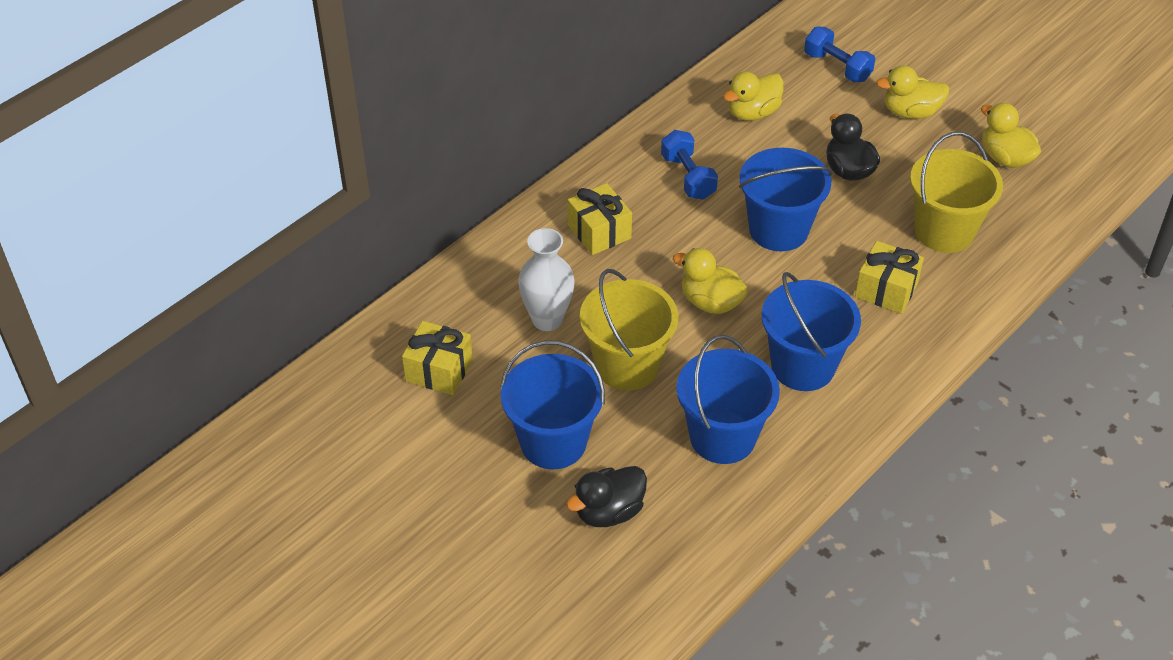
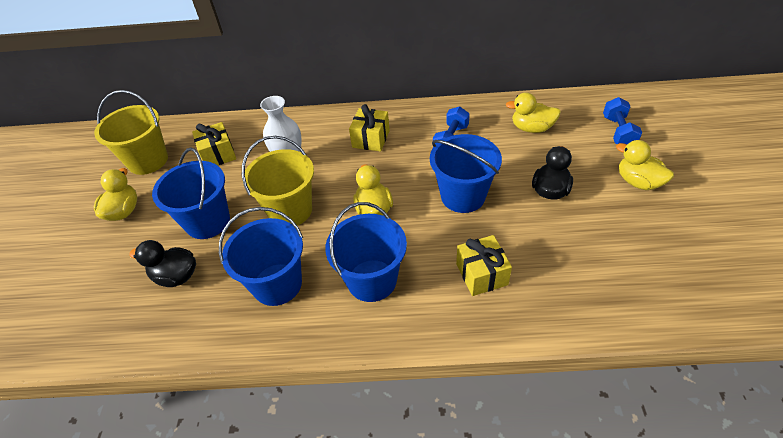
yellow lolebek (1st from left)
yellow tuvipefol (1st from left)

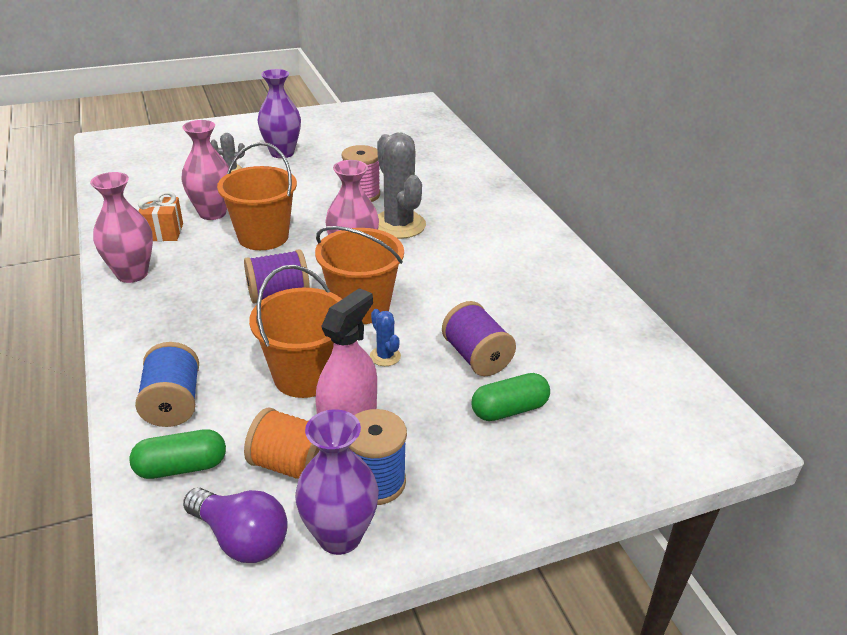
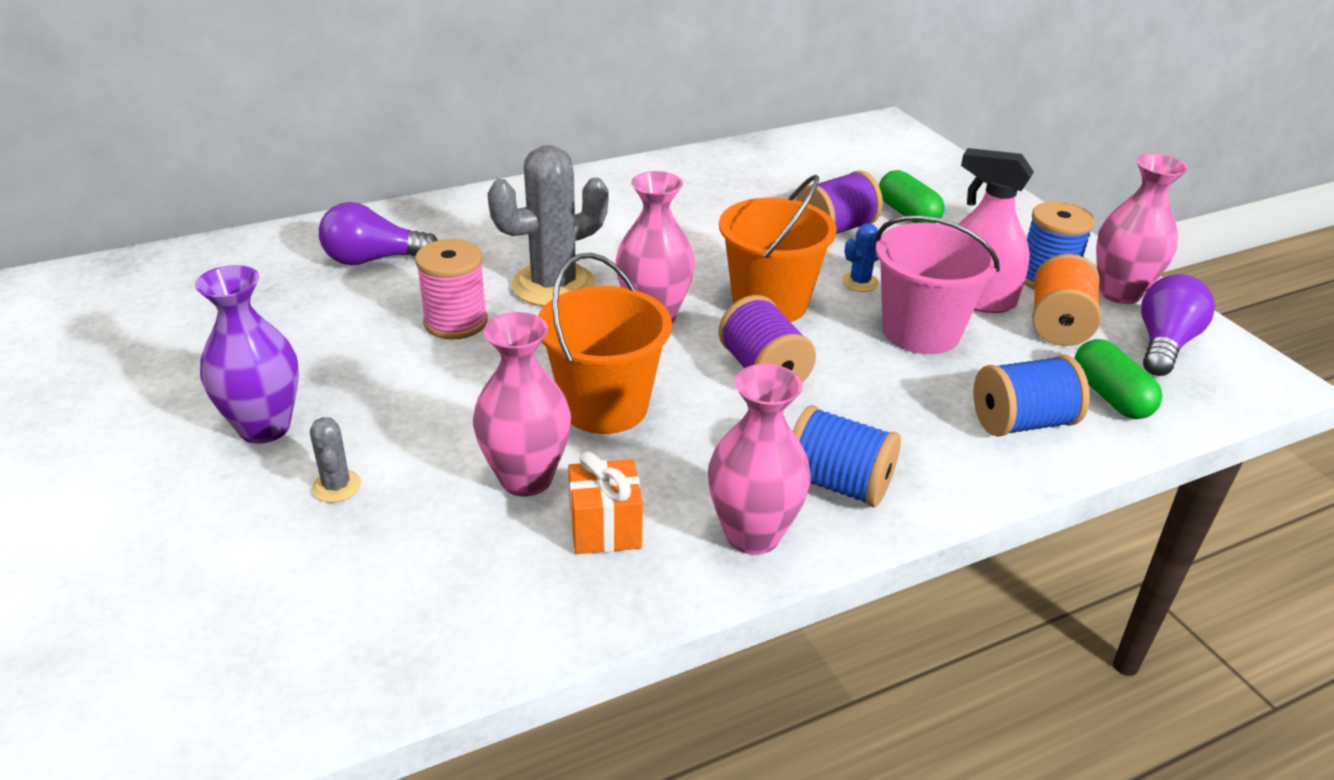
pink tuvipefol
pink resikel (4th from left)
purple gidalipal (1st from left)
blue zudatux (1st from left)

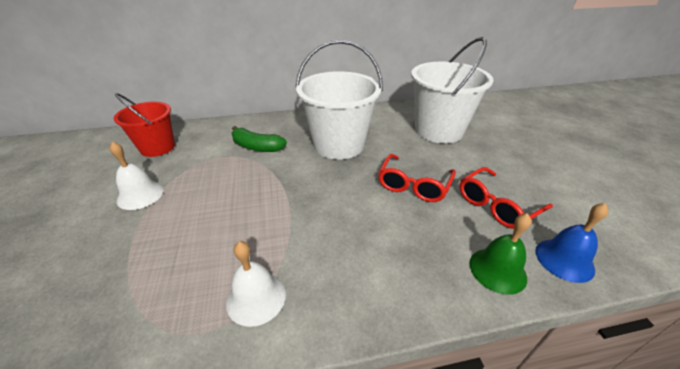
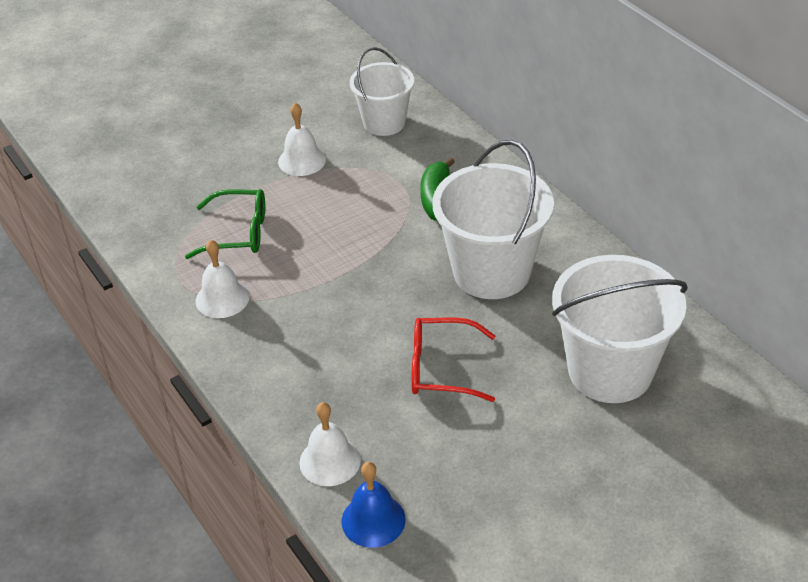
white tuvipefol (1st from left)
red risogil (2nd from left in the first image)
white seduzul (3rd from left)
green risogil

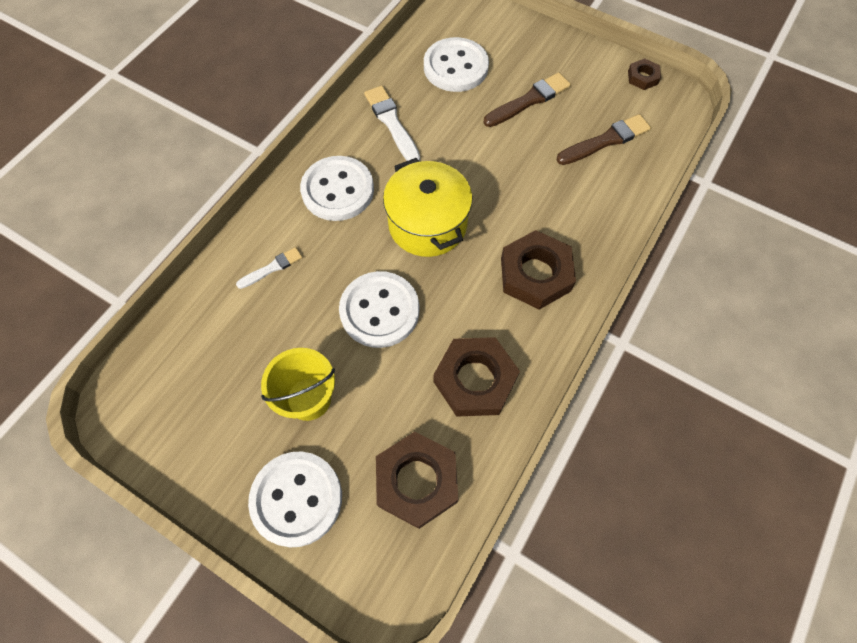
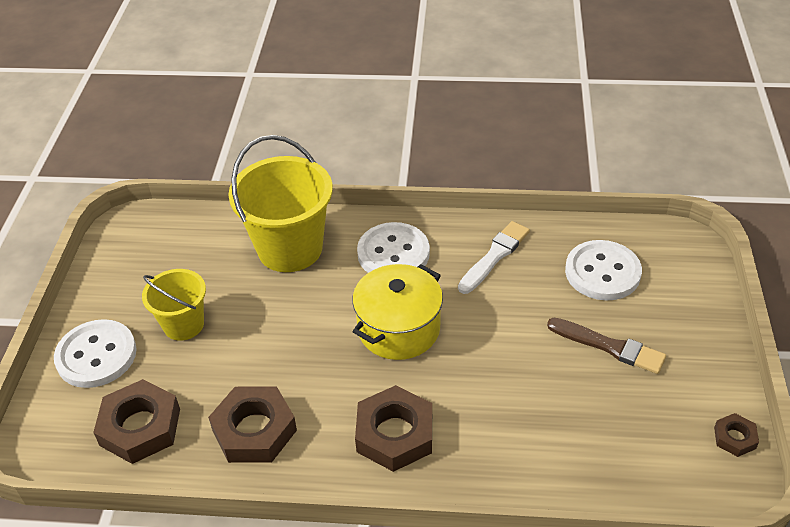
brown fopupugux (2nd from left in the first image)
yellow tuvipefol (2nd from left)
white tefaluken (3rd from left in the first image)

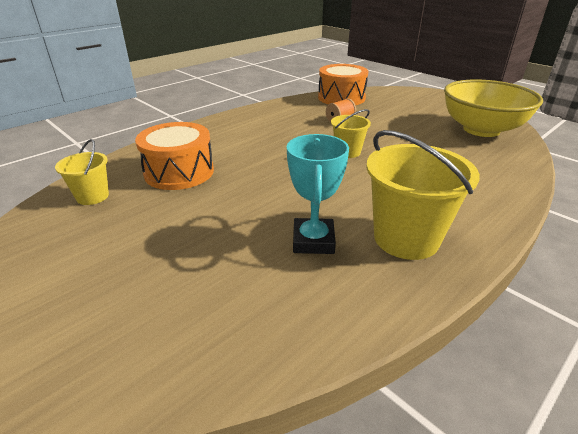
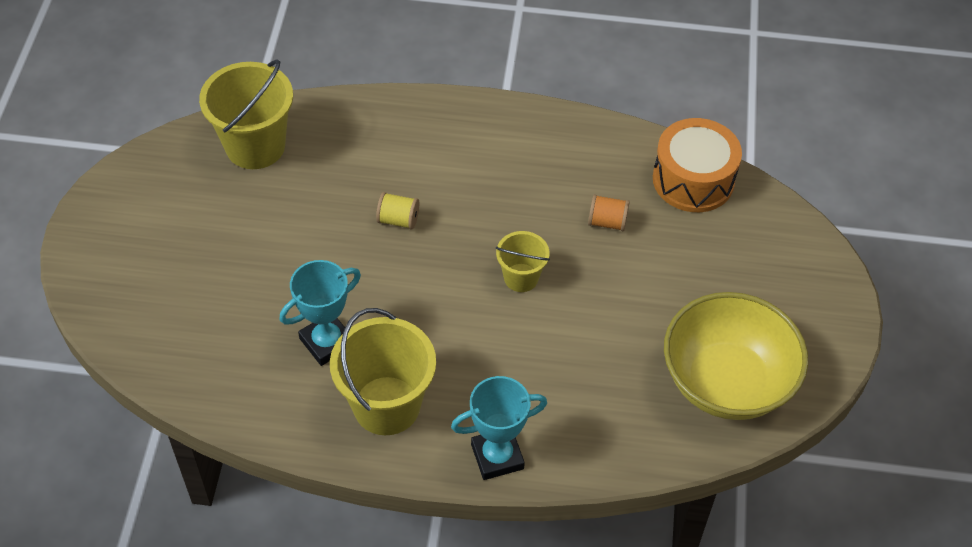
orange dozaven (1st from left in the first image)
yellow tuvipefol (1st from left)
yellow zudatux
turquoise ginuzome (2nd from left)

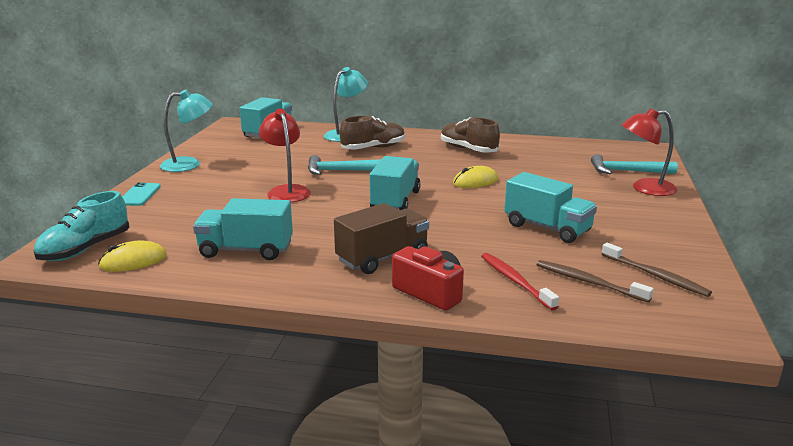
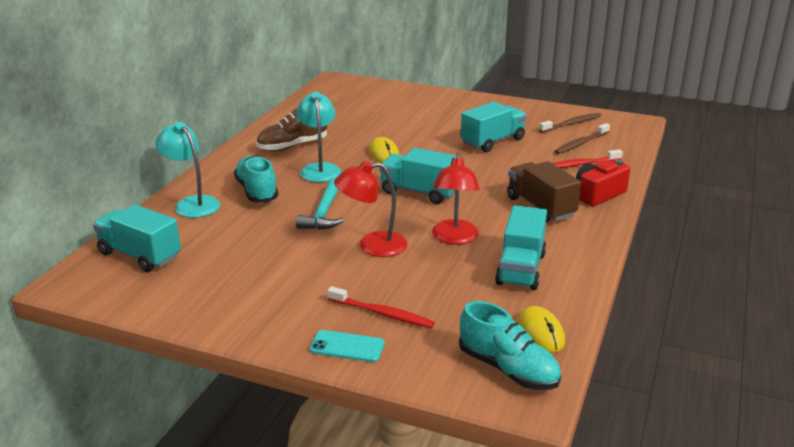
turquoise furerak (2nd from left)
red furerak (2nd from left)
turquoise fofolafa (1st from left)
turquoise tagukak (2nd from left in the first image)
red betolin (1st from left)

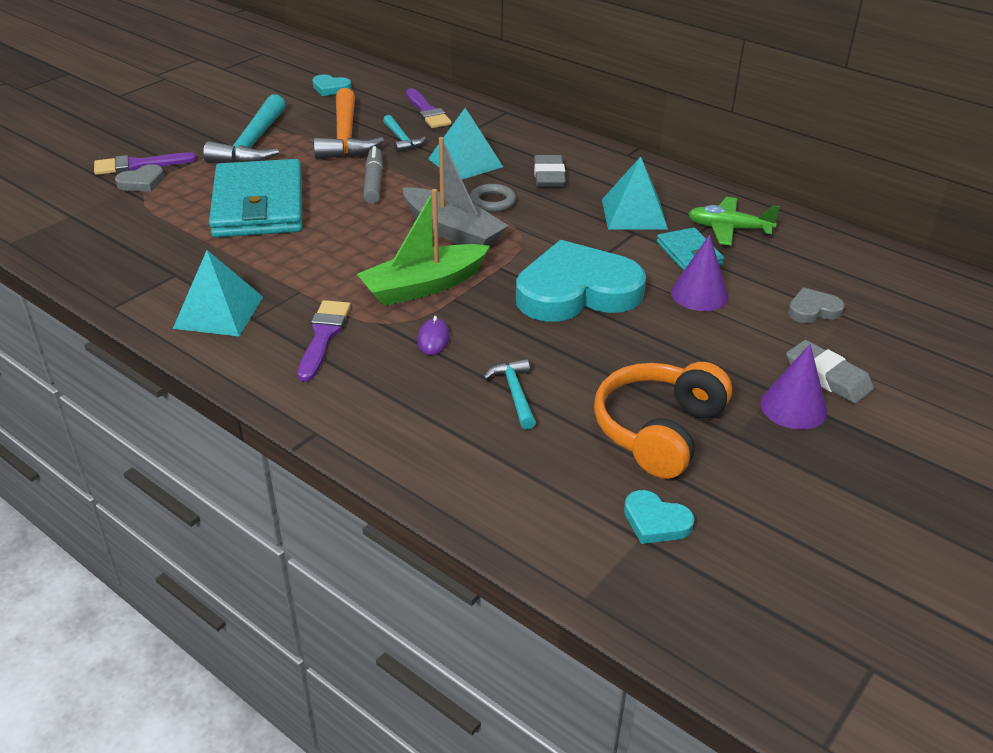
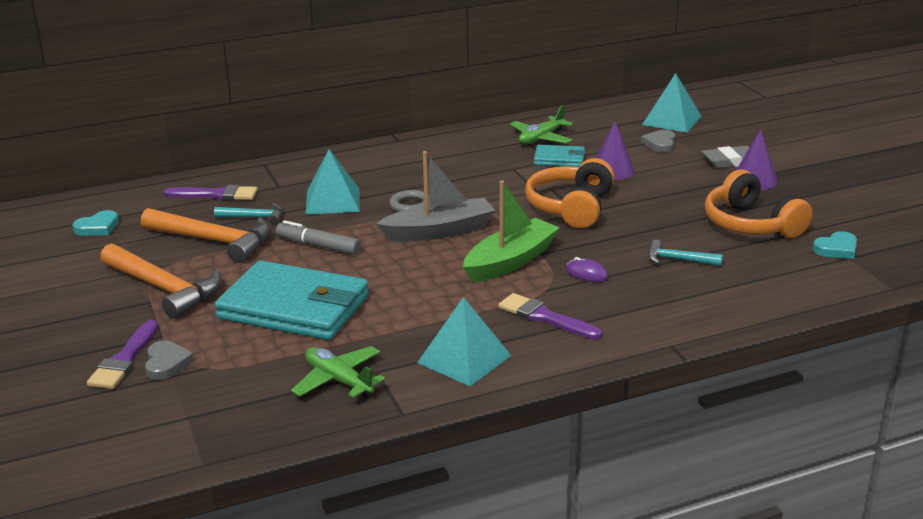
orange tagukak (1st from left)
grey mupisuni (1st from left in the first image)
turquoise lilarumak (3rd from left)
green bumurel
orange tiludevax (1st from left)
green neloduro (1st from left)

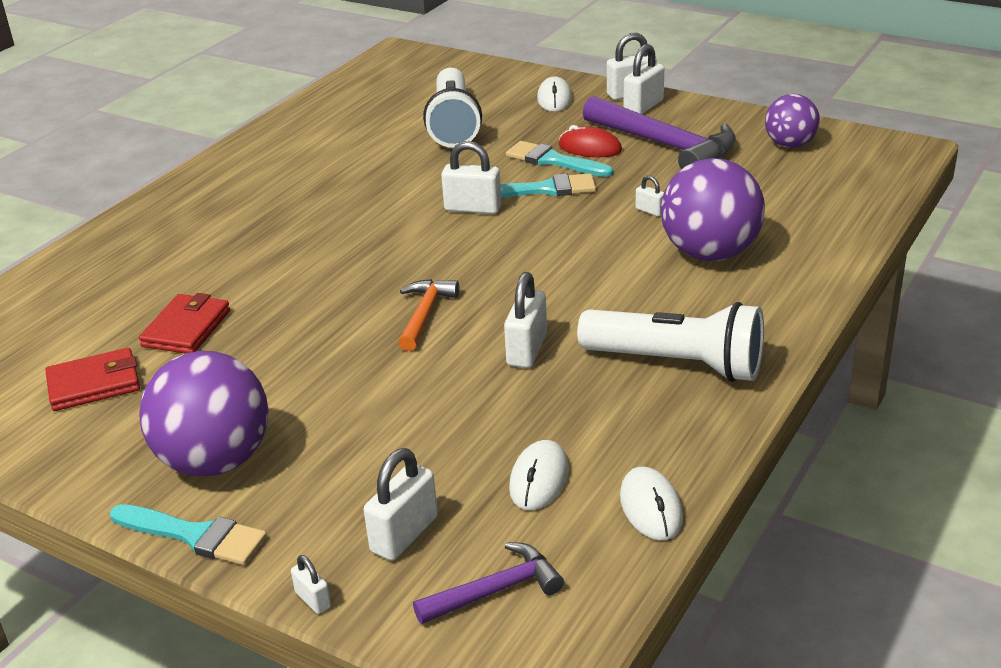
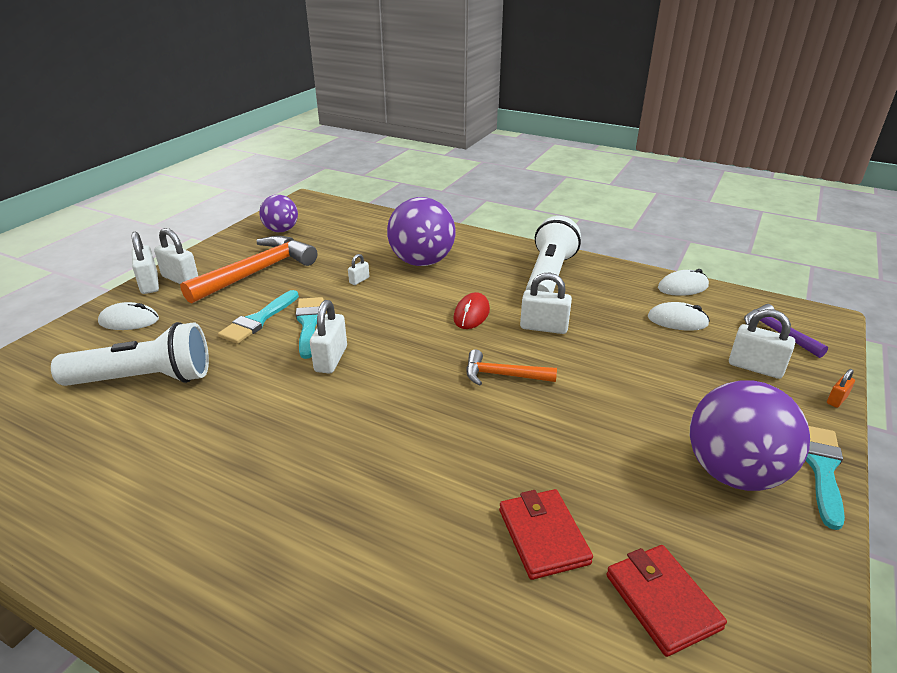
orange tagukak (1st from left)
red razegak
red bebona (1st from left)
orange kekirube

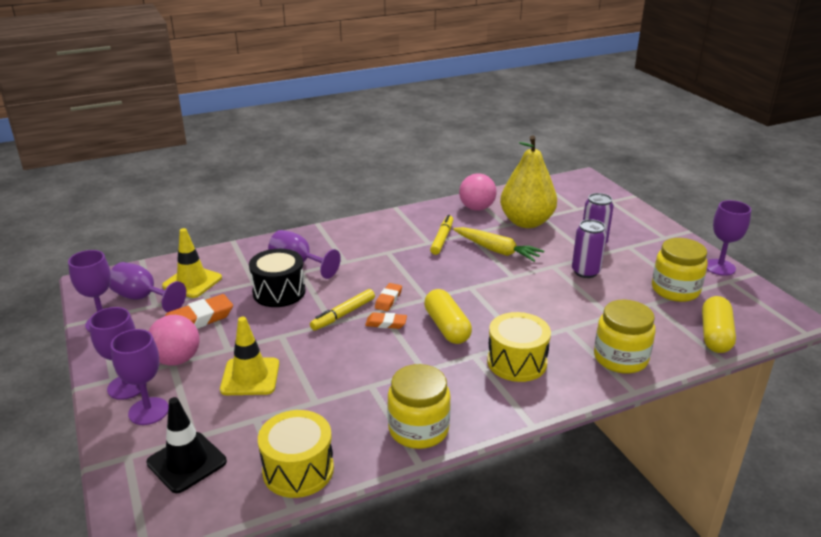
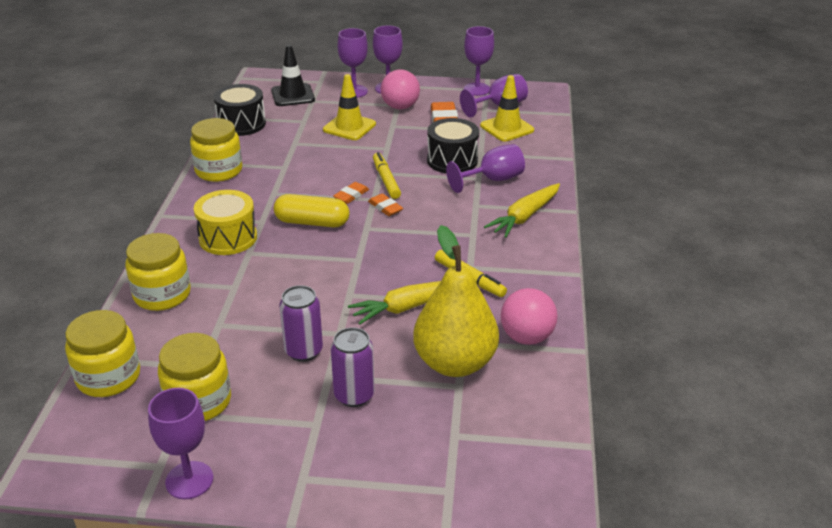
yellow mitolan (1st from left)
black dozaven (1st from left)
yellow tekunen (2nd from left)

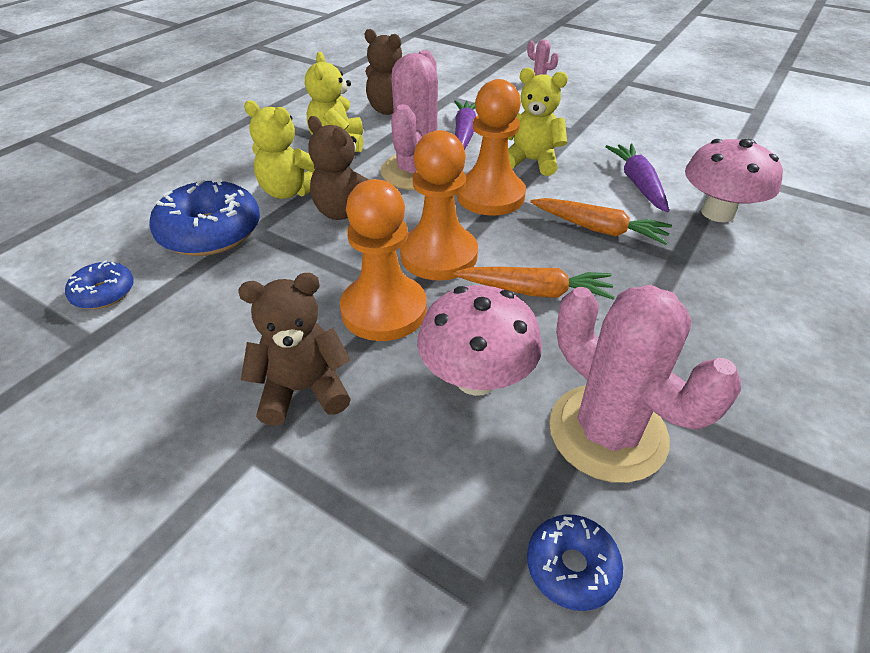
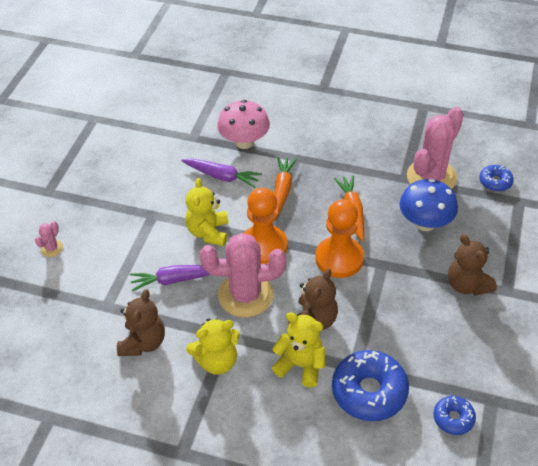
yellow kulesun (3rd from left)
purple tekunen (2nd from left)
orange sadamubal (1st from left in the first image)
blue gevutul

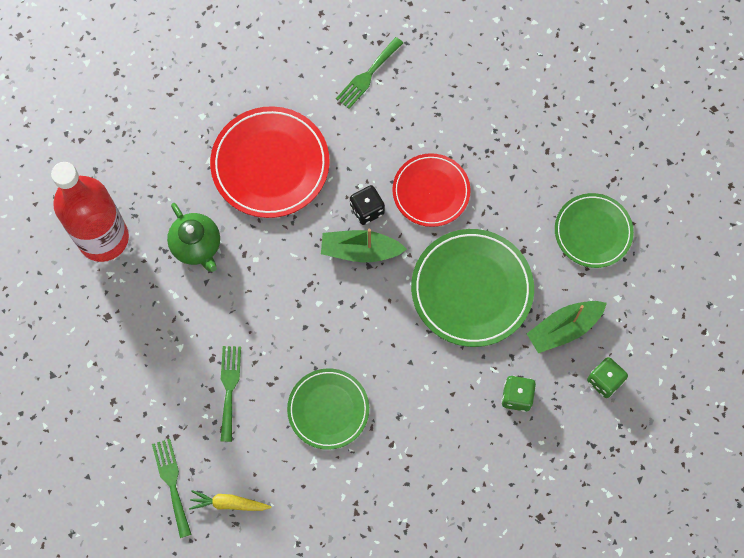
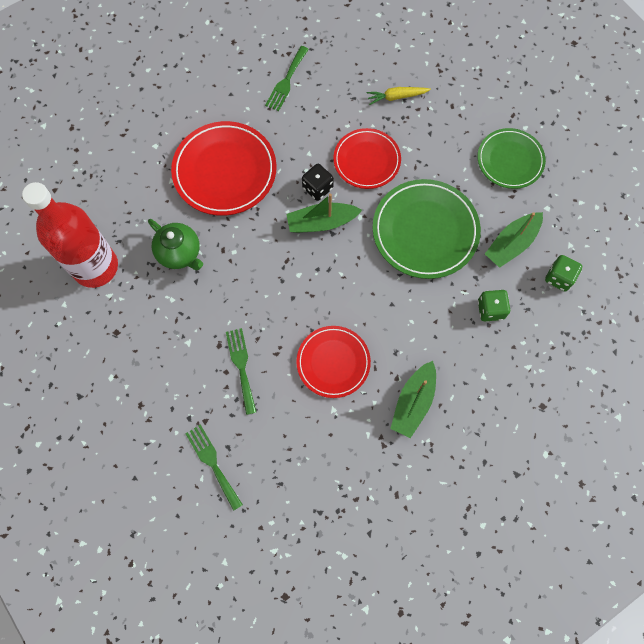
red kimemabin (2nd from left)
yellow tekunen
green bumurel (2nd from left)

